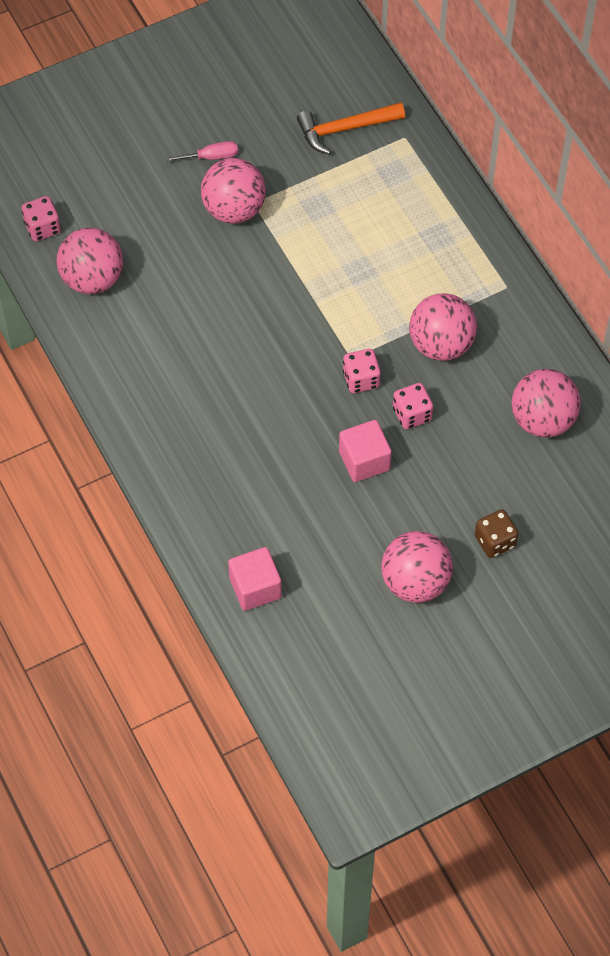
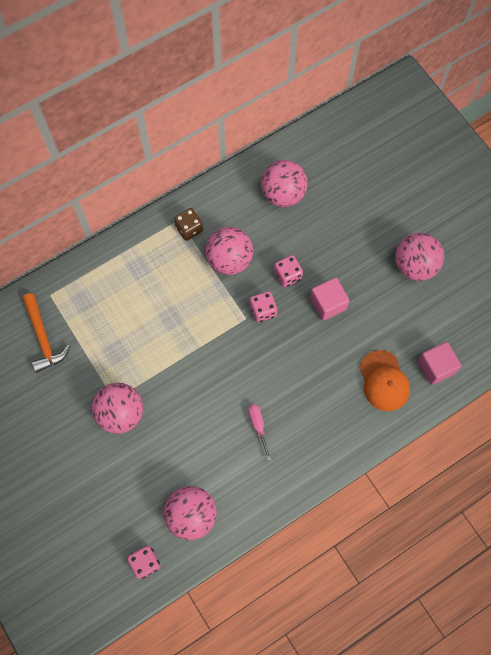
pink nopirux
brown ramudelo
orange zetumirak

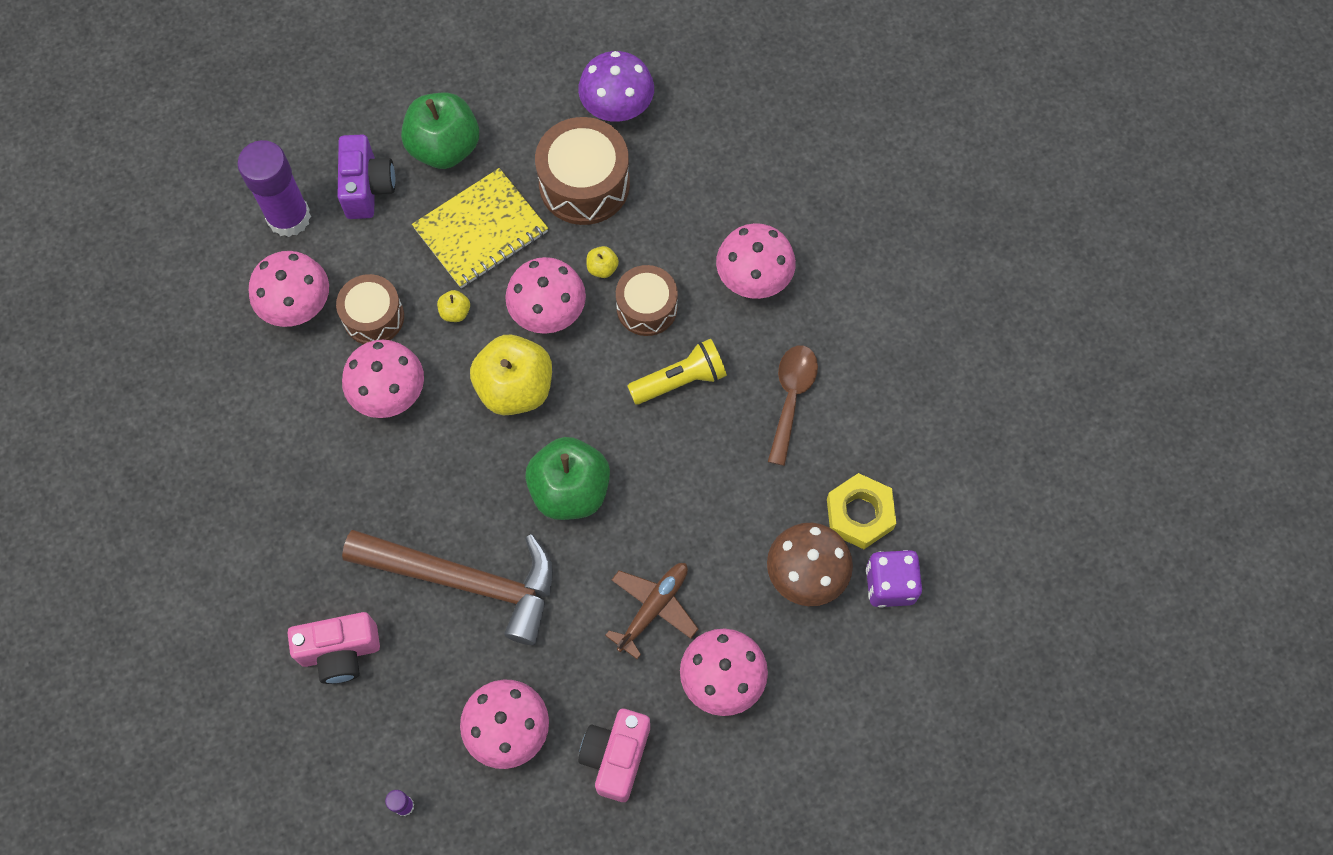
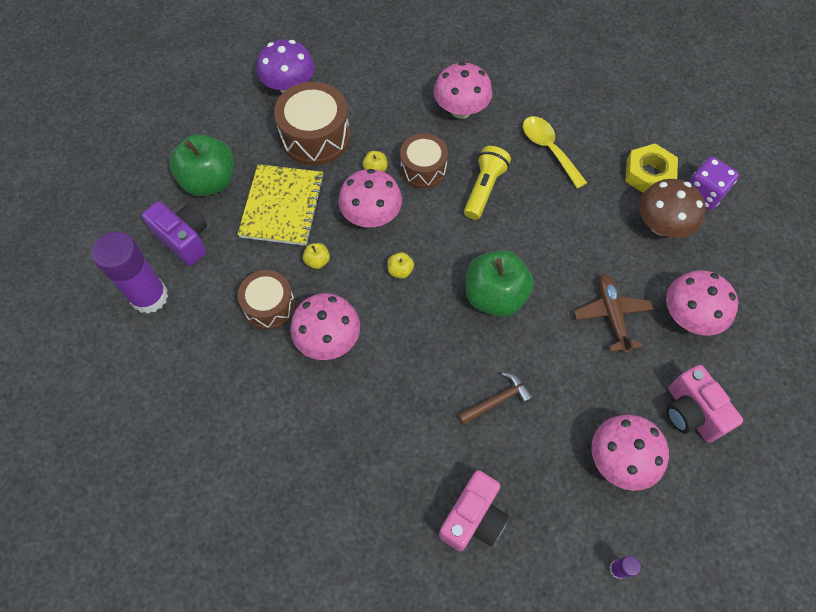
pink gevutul (1st from left in the first image)
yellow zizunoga (3rd from left)
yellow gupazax
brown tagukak

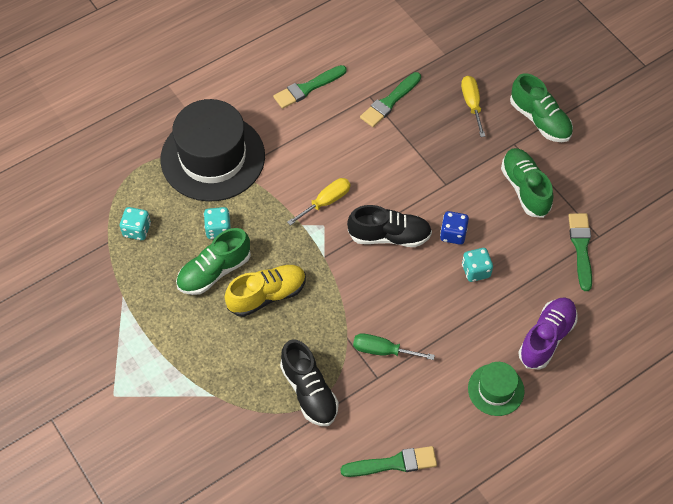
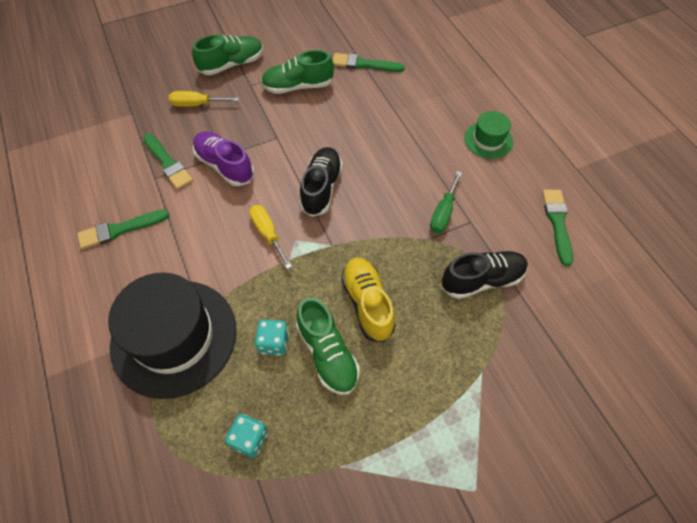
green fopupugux (1st from left)
blue ramudelo
turquoise ramudelo (3rd from left in the first image)
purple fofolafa

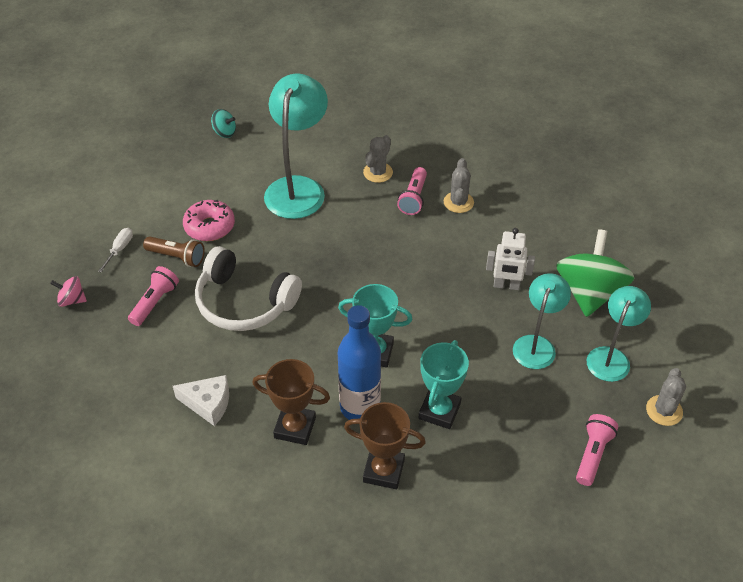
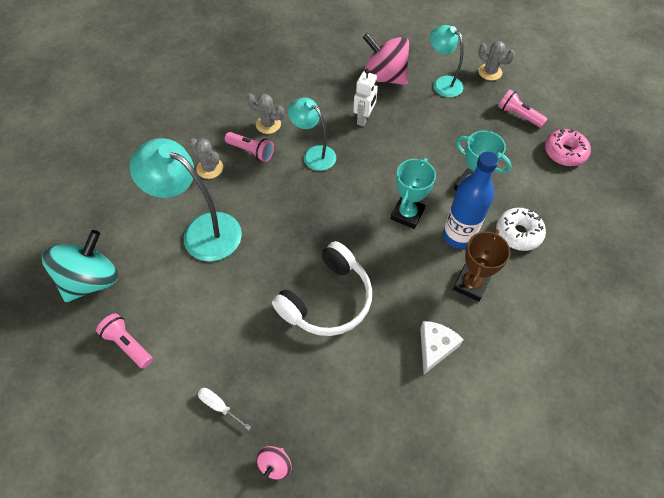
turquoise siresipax
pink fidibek
pink siresipax (2nd from left)
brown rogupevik
pink rogupevik (1st from left)
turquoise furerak (2nd from left)
white fidibek

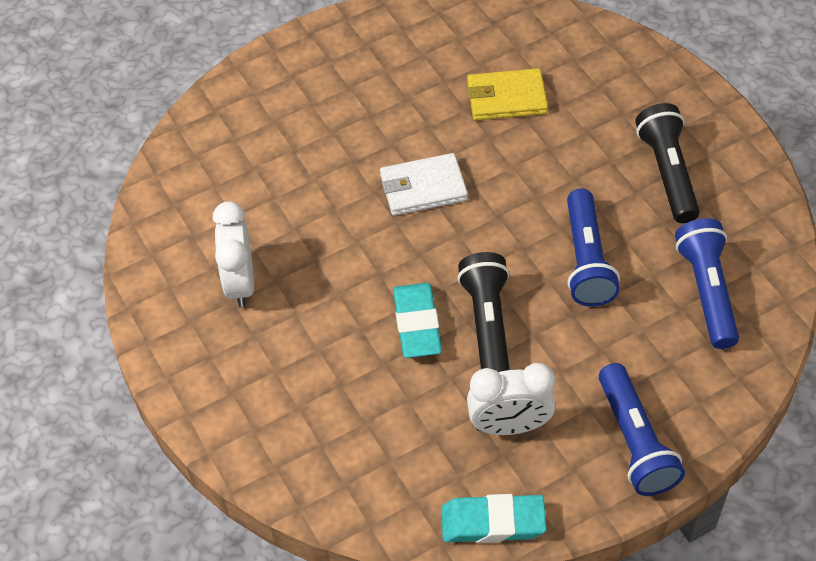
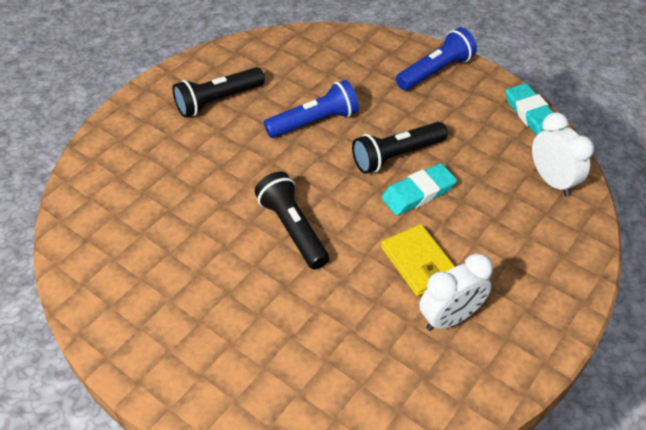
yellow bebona
black rogupevik (2nd from left)
blue rogupevik (3rd from left in the first image)
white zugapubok (2nd from left)

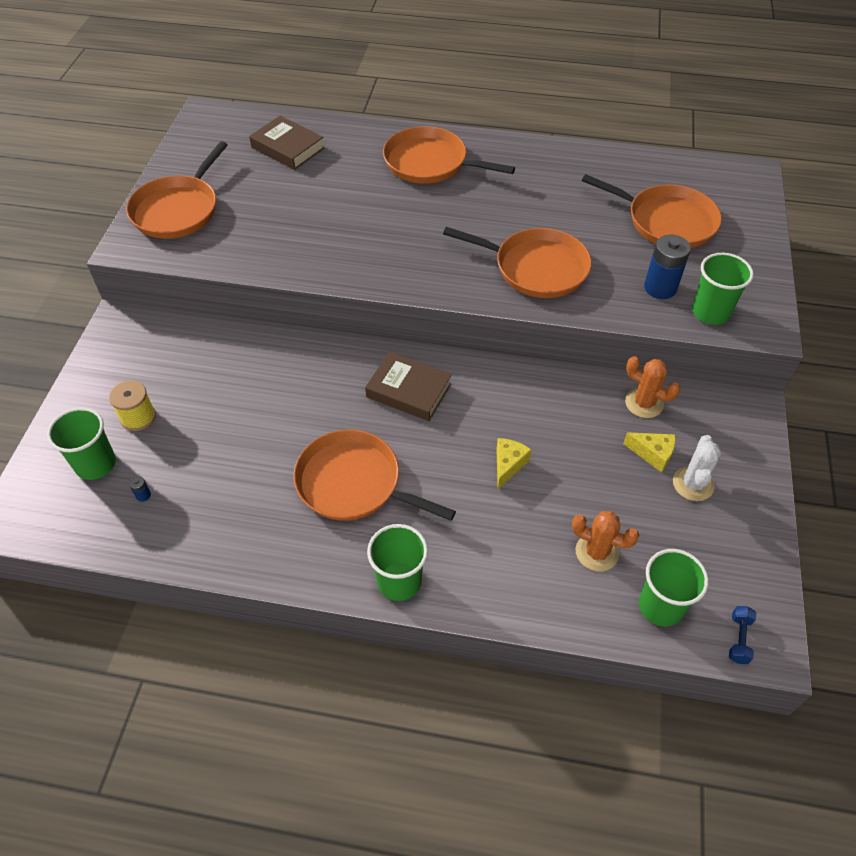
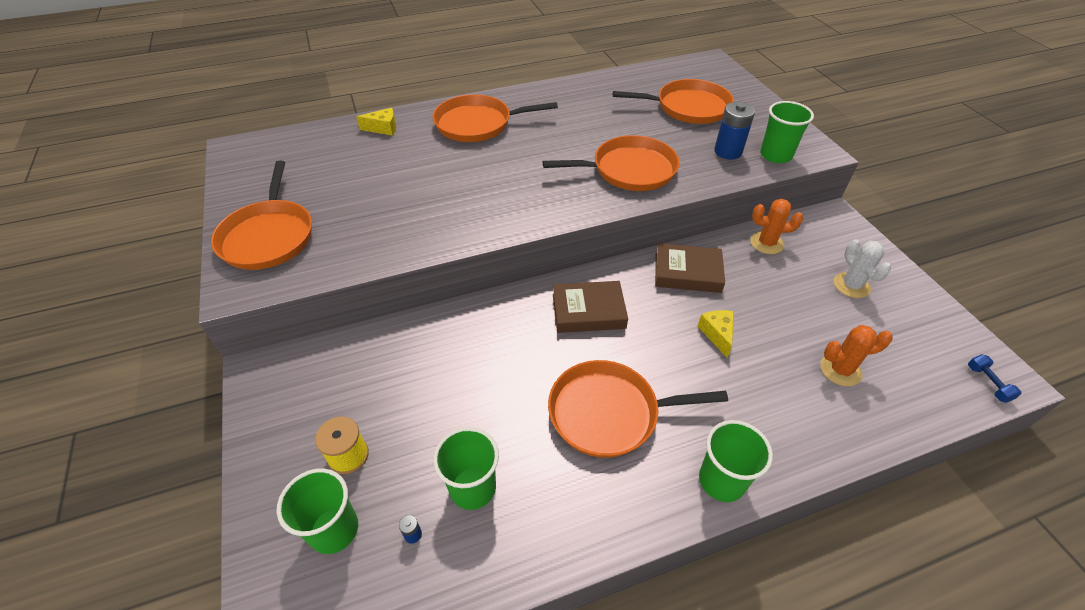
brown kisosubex (2nd from left)
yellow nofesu (1st from left)
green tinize (2nd from left)

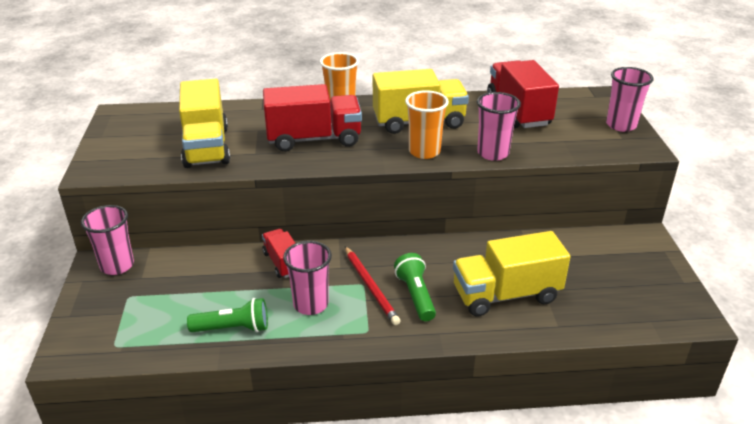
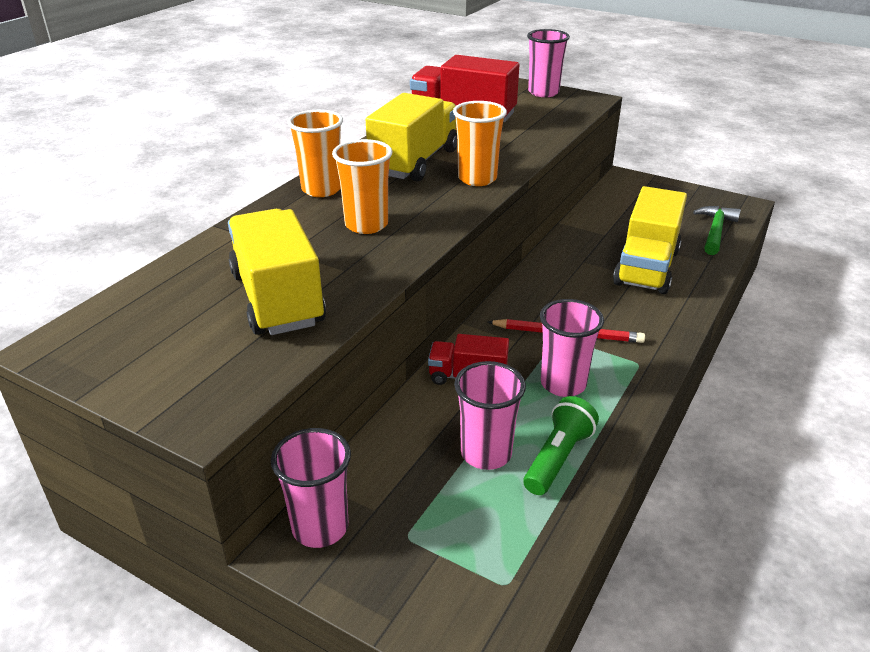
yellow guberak (1st from left)
orange tinize (2nd from left)
pink tinize (2nd from left)
green rogupevik (2nd from left in the first image)
green tagukak

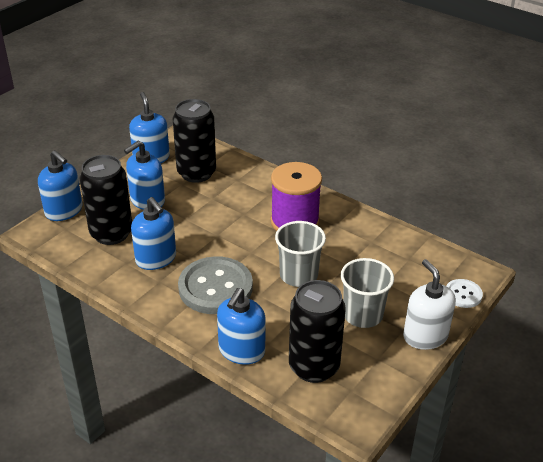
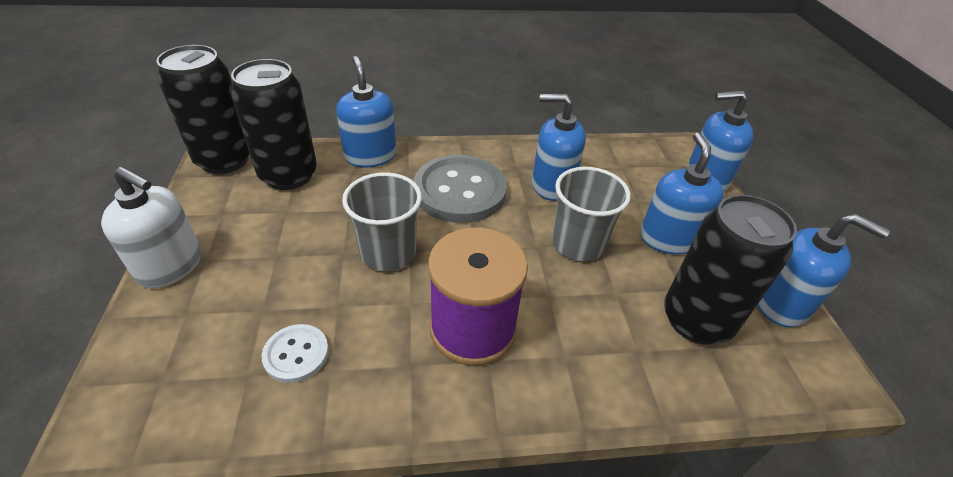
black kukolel (1st from left)
grey tinize (2nd from left)
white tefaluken

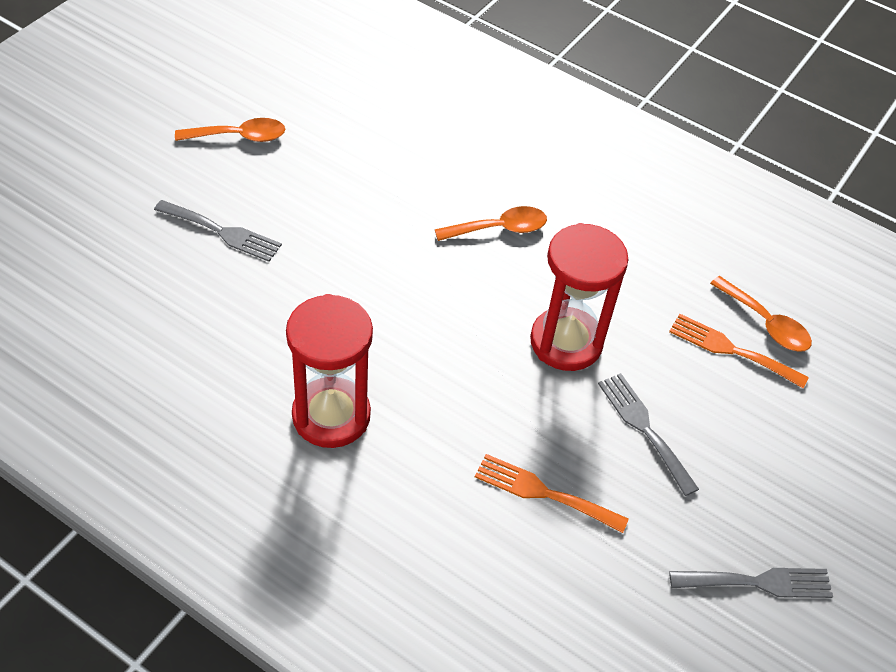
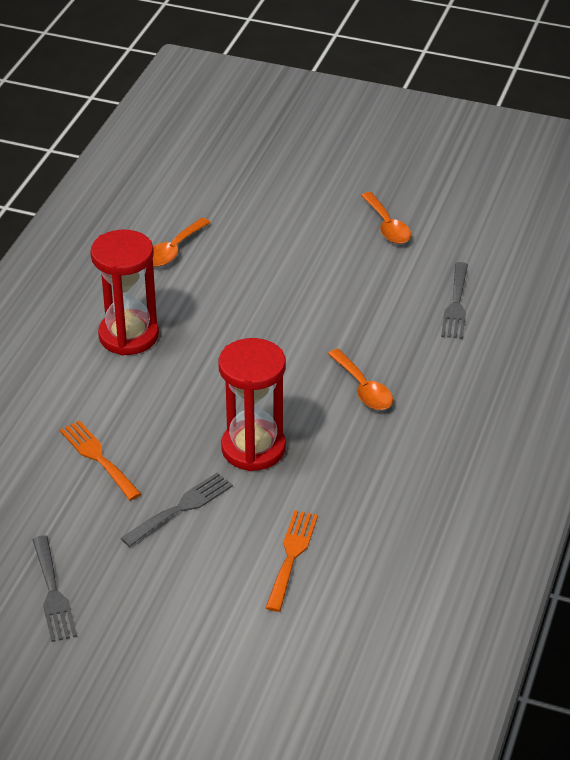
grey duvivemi (3rd from left)
orange gupazax (1st from left)
orange duvivemi (1st from left)

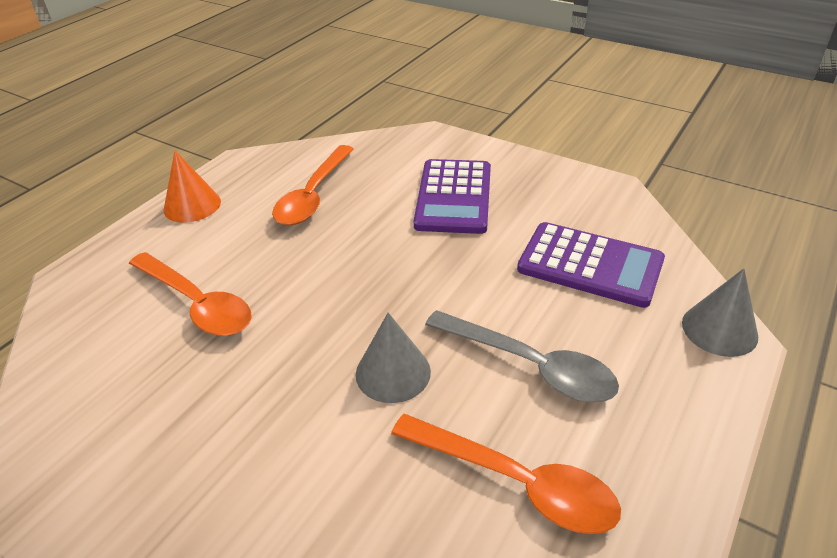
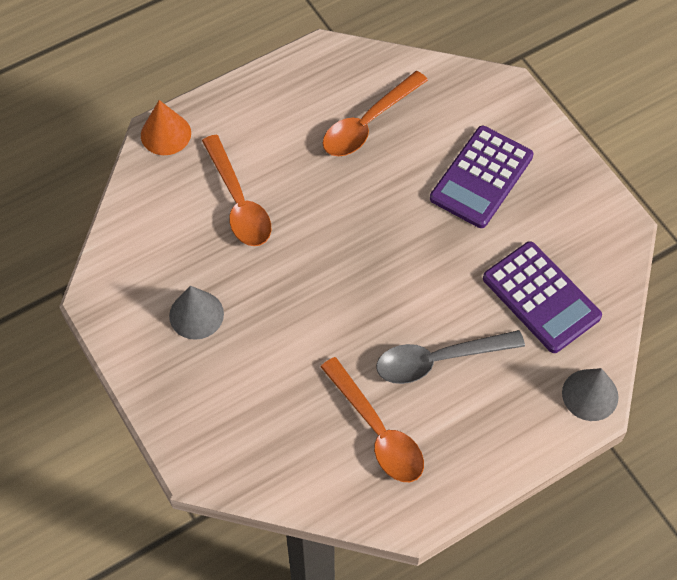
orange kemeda
grey gupazax
grey kemeda (1st from left)

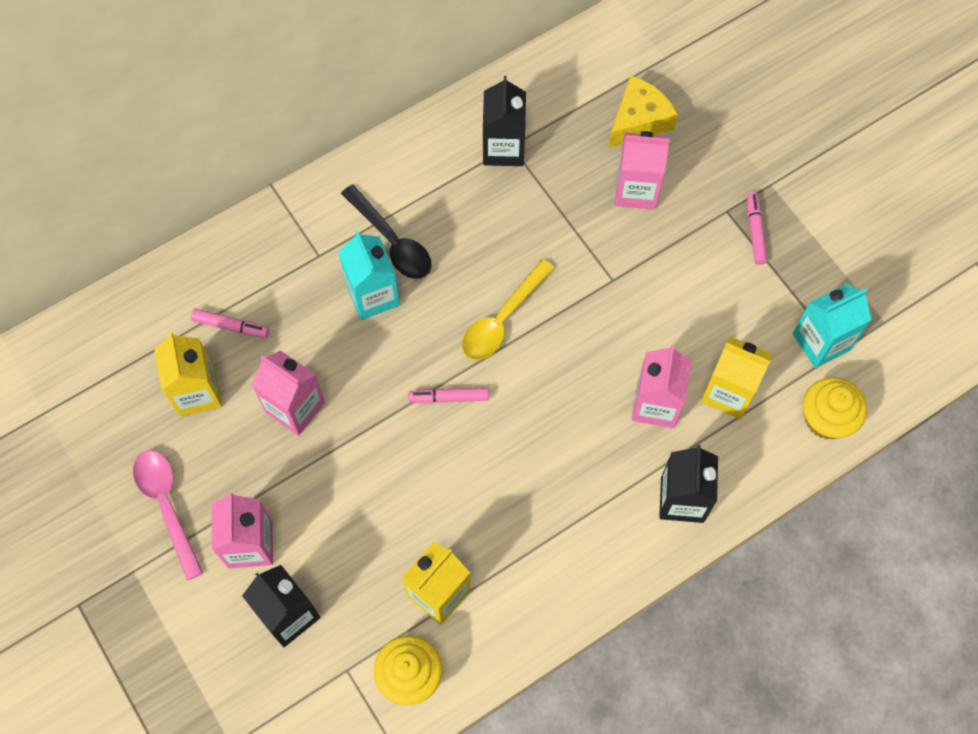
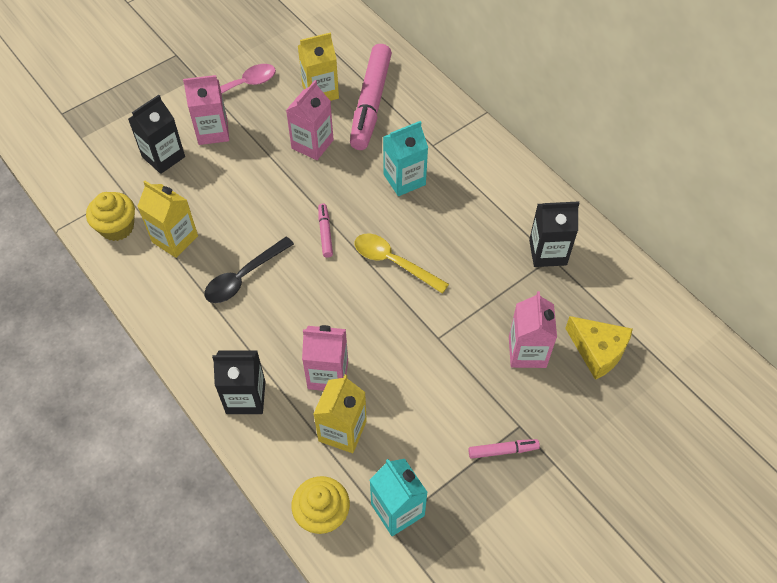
black gupazax
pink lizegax (2nd from left)

